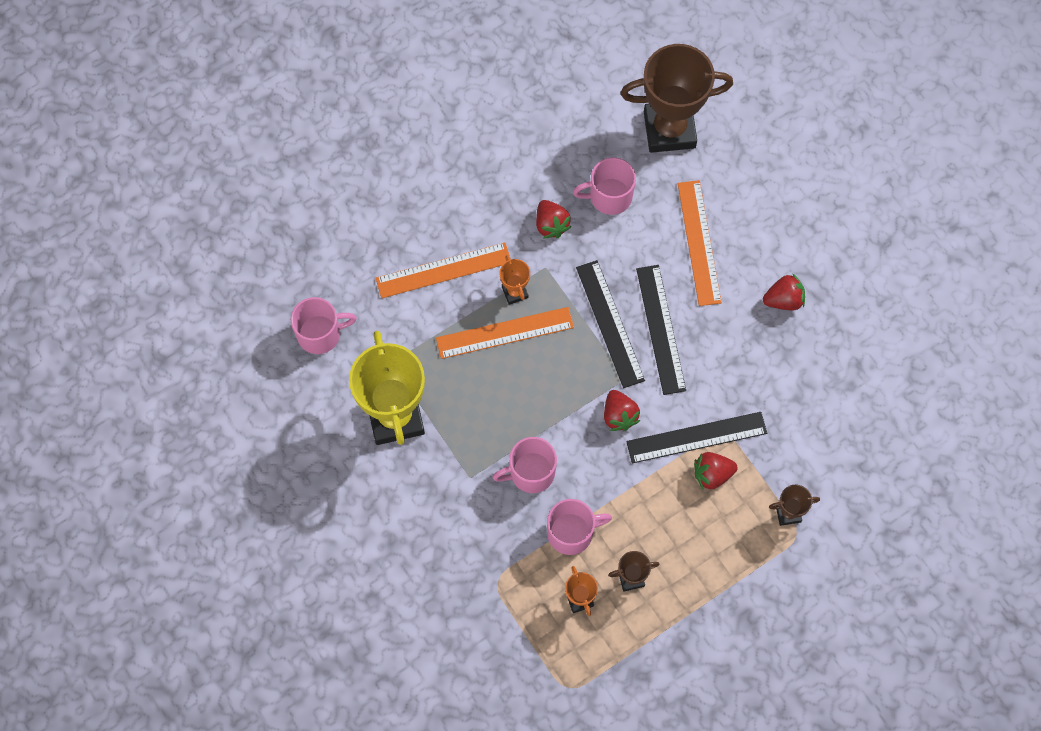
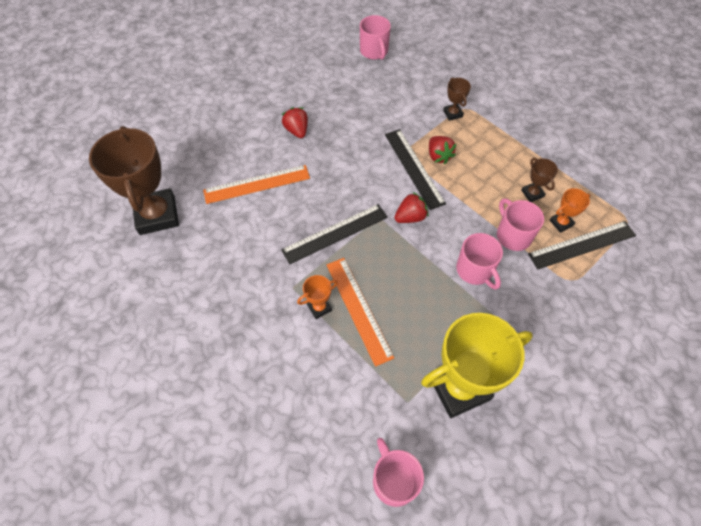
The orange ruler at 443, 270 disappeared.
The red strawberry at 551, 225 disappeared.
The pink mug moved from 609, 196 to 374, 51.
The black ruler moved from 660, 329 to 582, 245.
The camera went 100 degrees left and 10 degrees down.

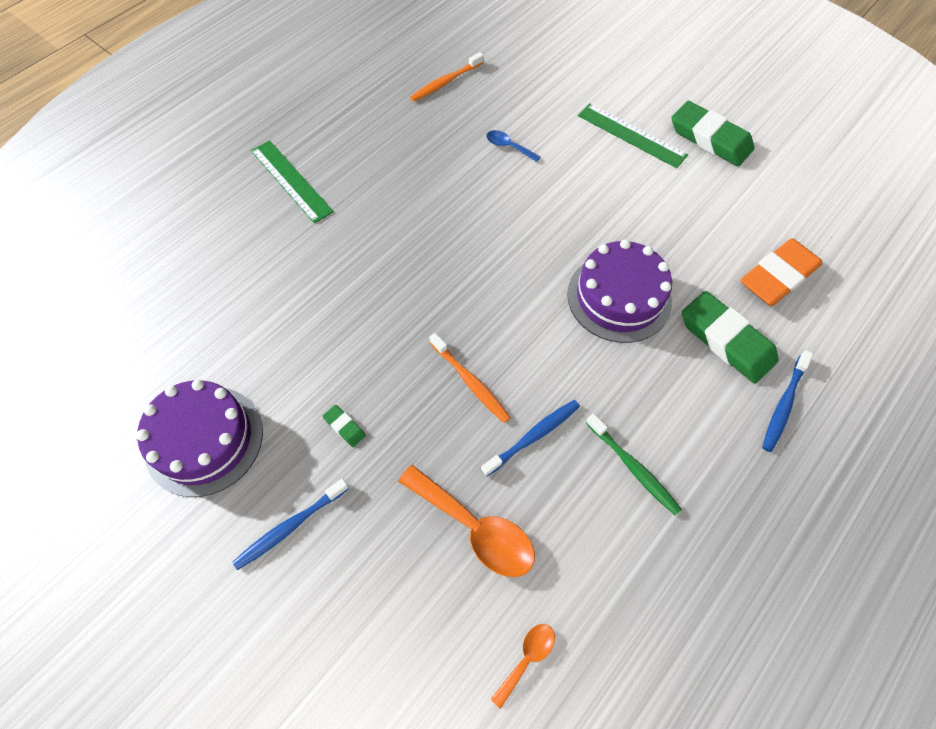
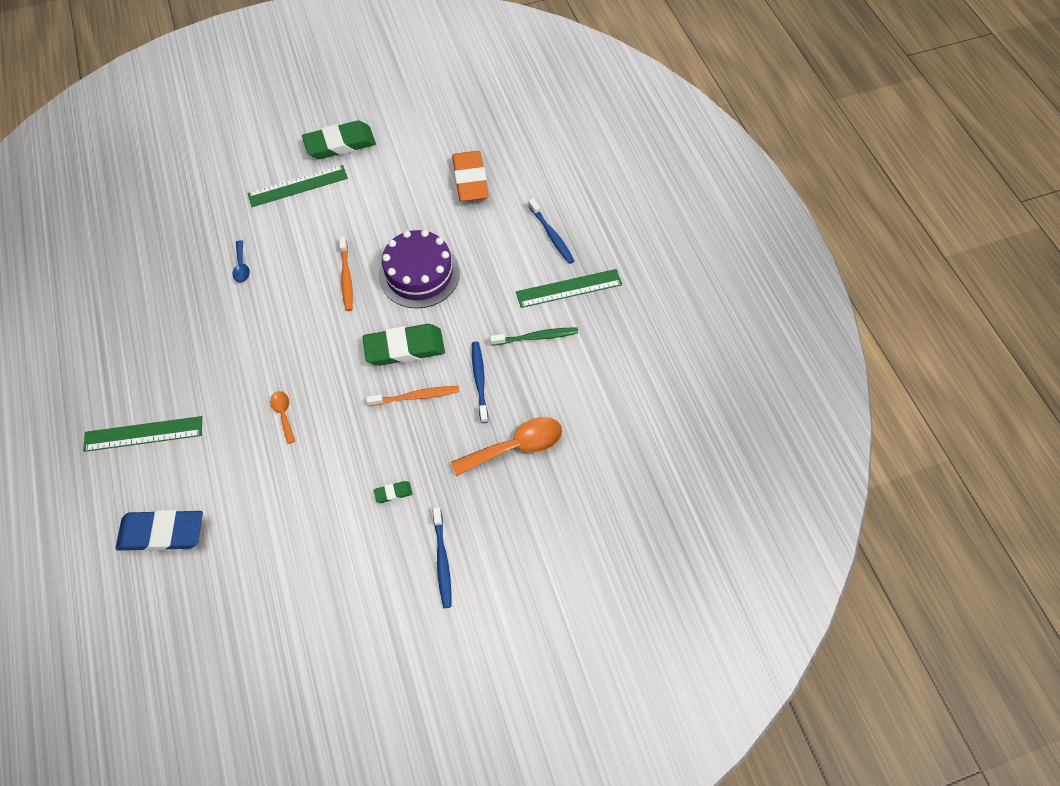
The purple cake at 204, 440 disappeared.
The blue eraser at 162, 532 appeared.
The green ruler at 569, 288 appeared.
The orange toothbrush moved from 445, 82 to 346, 277.
The orange spoon moved from 527, 658 to 283, 414.
The green eraser moved from 726, 340 to 404, 348.
The blue spoon at 508, 147 turned 75 degrees counterclockwise.
The camera went 60 degrees left and 0 degrees up.

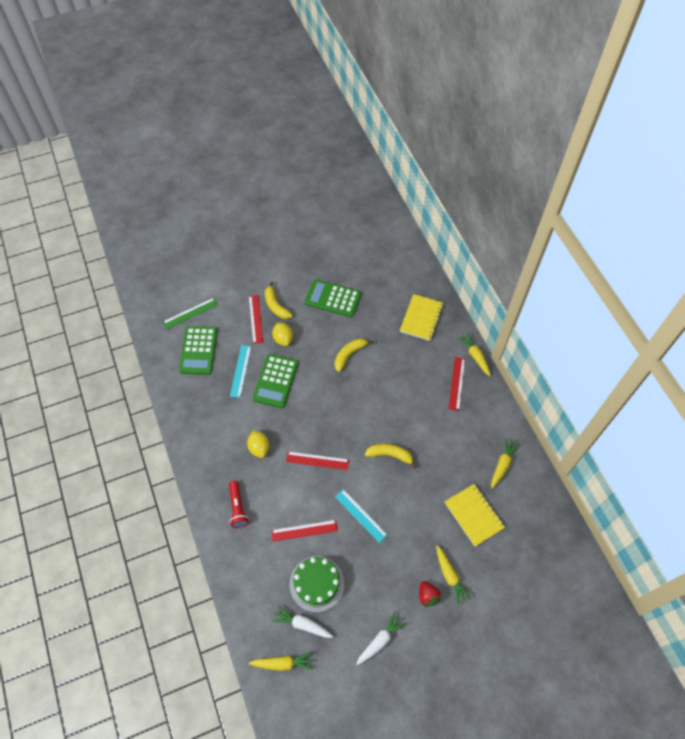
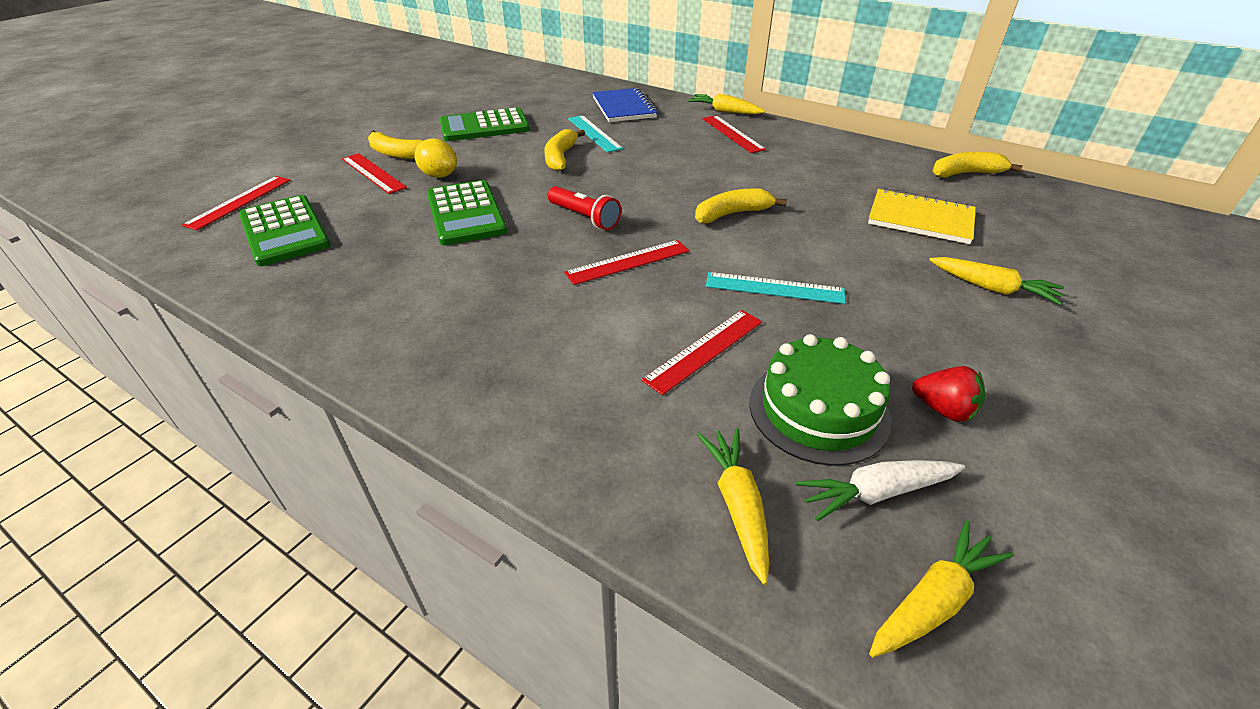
The yellow lemon at 259, 448 disappeared.
The white carrot at 380, 640 disappeared.
The yellow banana at 966, 173 appeared.
The red flashlight moved from 237, 508 to 584, 218.
The turquoise ruler moved from 240, 371 to 594, 133.
The red strawberry moved from 427, 596 to 943, 409.
The yellow carrot moved from 502, 464 to 737, 504.
The green ruler at 190, 313 became the red ruler at 239, 202.
The yellow notebook at 421, 318 became the blue notebook at 623, 107.
The camera went 35 degrees left and 20 degrees down.

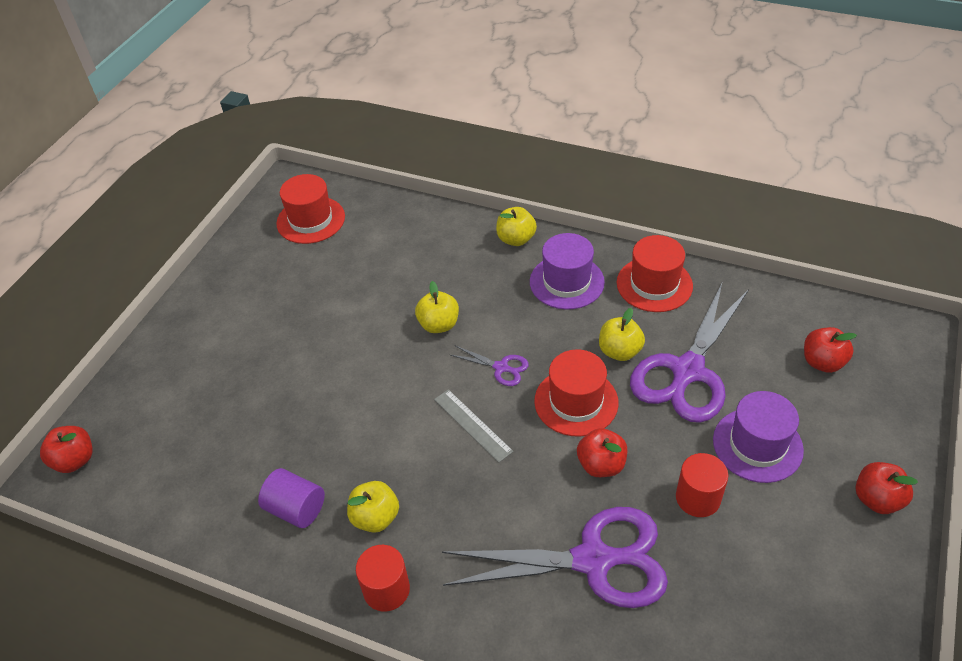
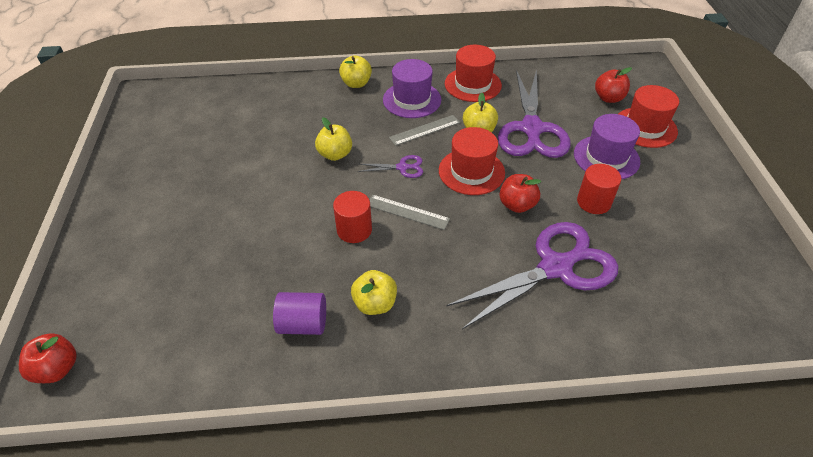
The red apple at 877, 499 disappeared.
The grey ruler at 425, 130 appeared.
The red hat moved from 311, 220 to 645, 127.
The red cylinder moved from 386, 589 to 354, 230.
The camera went 30 degrees left and 0 degrees up.

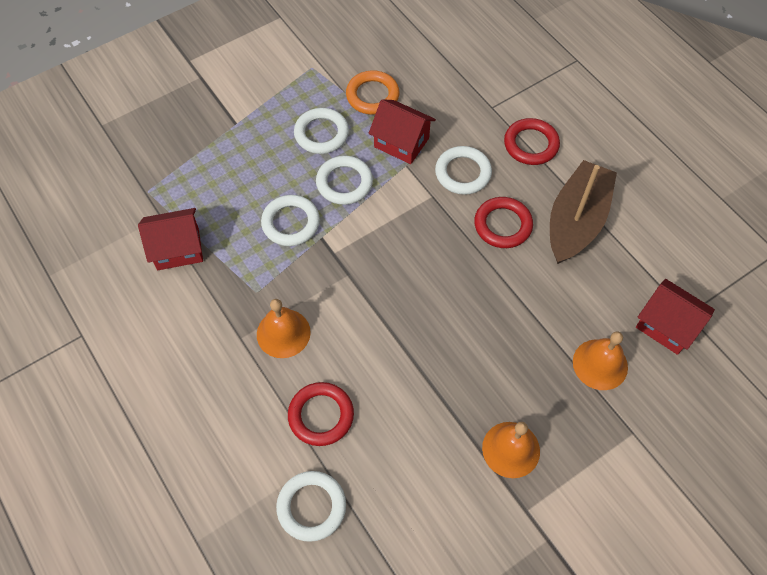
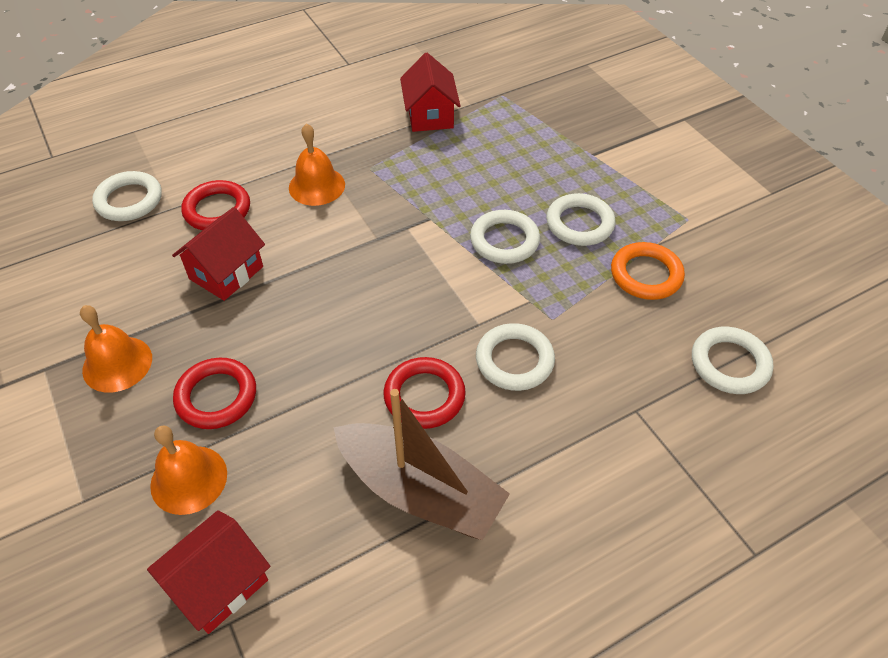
The white ring moved from 291, 223 to 729, 364.
The red house moved from 401, 142 to 226, 273.
The red ring moved from 531, 144 to 216, 396.
The camera went 95 degrees right and 10 degrees down.

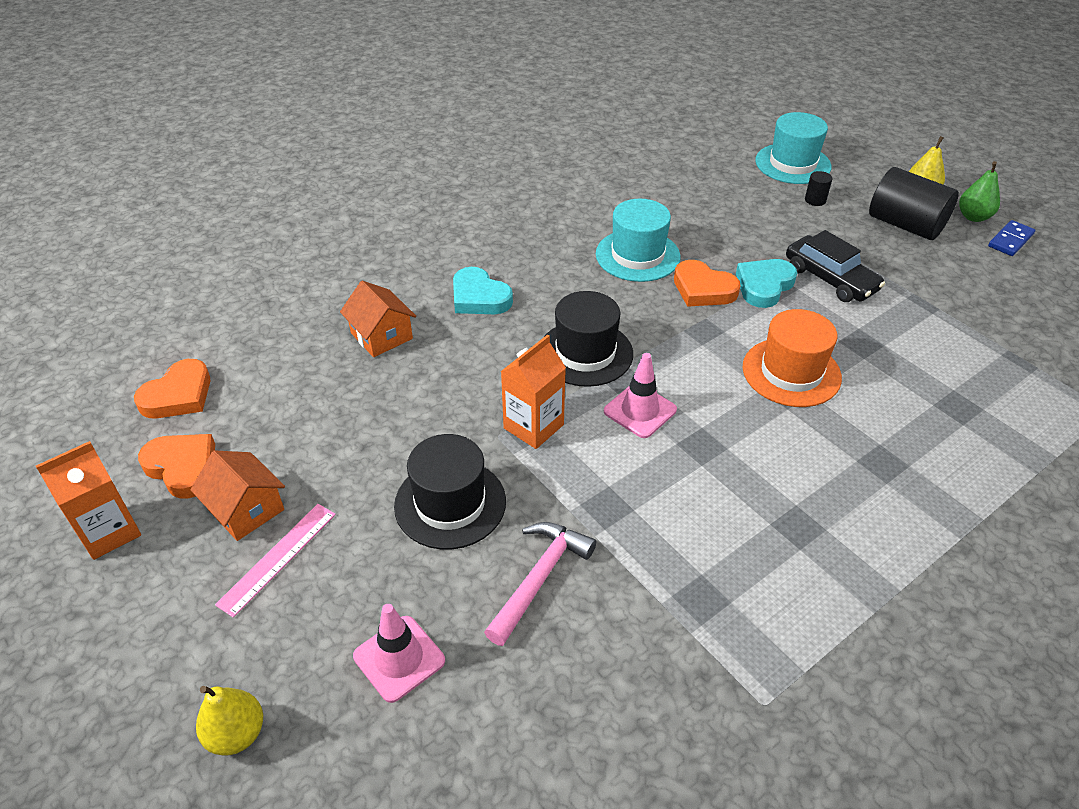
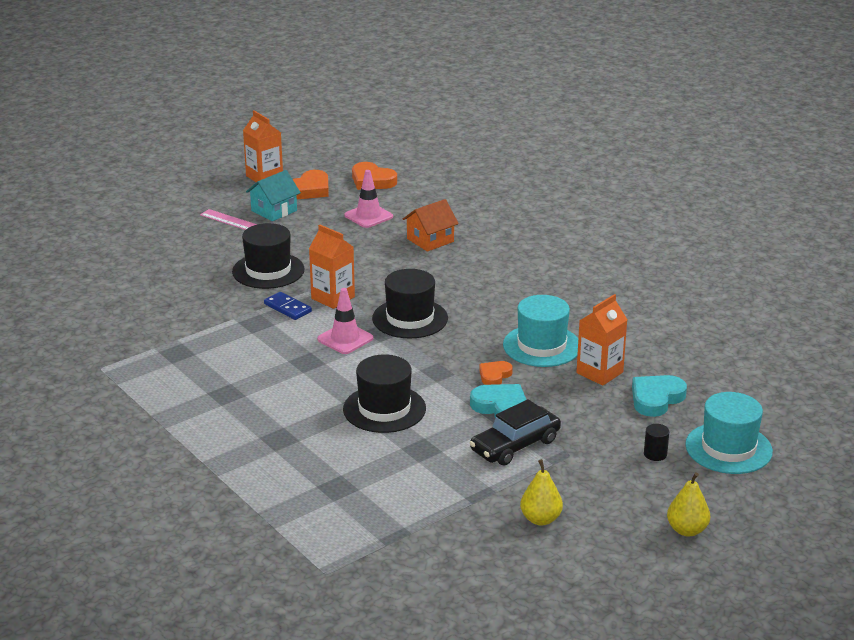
The pink hammer at 539, 578 disappeared.
The black cylinder at 905, 225 disappeared.
The green pear at 973, 217 disappeared.
The orange carton at 599, 373 appeared.
The yellow pear moved from 236, 733 to 540, 519.
The pink traffic cone moved from 399, 658 to 368, 216.
The turquoise heart moved from 479, 297 to 656, 399.
The blue domino moved from 1010, 240 to 287, 308.
The orange house at 246, 509 became the turquoise house at 274, 211.
The orange hat at 791, 372 became the black hat at 384, 409.
The orange heart at 703, 289 changed to 0.62 times the size.
The camera went 90 degrees right and 15 degrees down.

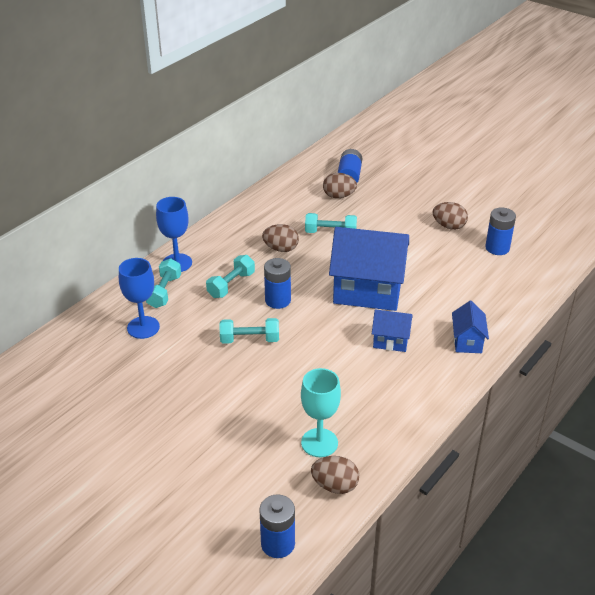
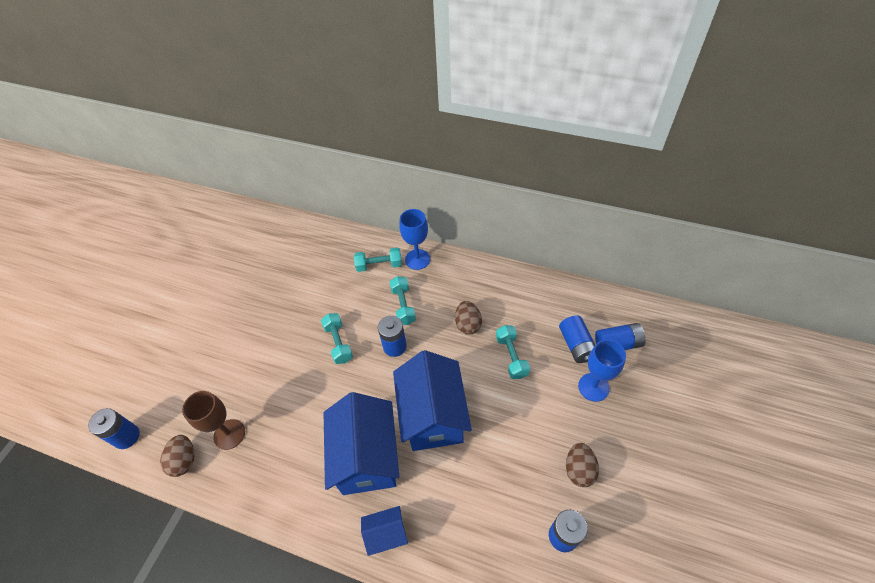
The blue goblet moved from 143, 327 to 593, 387.
The brown egg at 339, 196 was replaced by the blue battery at 576, 345.
The turquoise goblet at 319, 443 became the brown goblet at 229, 434.
The turquoise dumbbell at 231, 285 turned 60 degrees clockwise.
The blue house at 390, 341 changed to 2.05 times the size.
The camera went 75 degrees right and 15 degrees up.

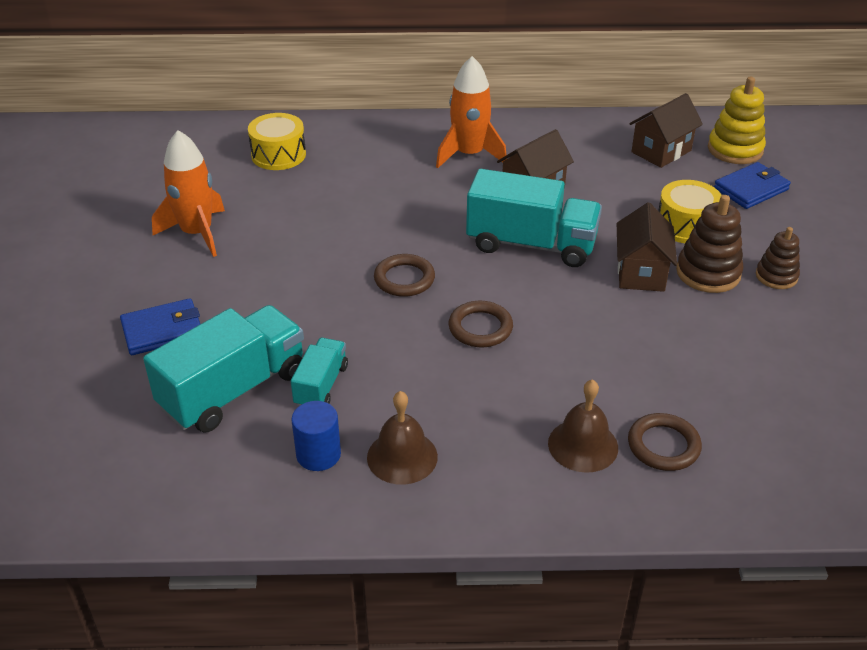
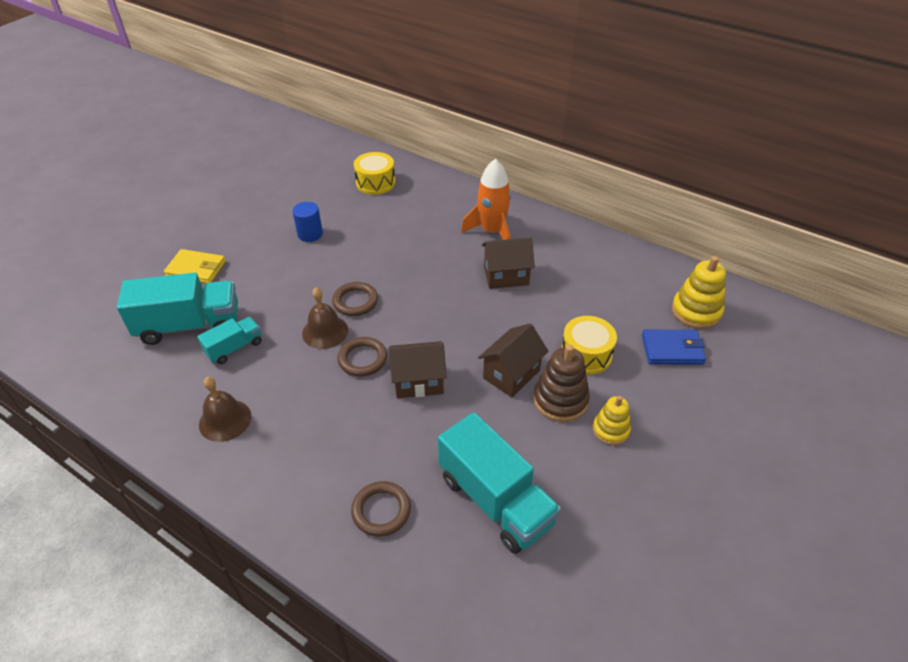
The orange rocket at 197, 233 disappeared.
The blue cylinder moved from 318, 454 to 310, 234.
The turquoise truck moved from 531, 244 to 495, 500.
The brown bell moved from 583, 445 to 325, 331.
The brown house moved from 661, 151 to 418, 381.
The blue wallet at 162, 330 became the yellow wallet at 196, 269.
The brown stacking toy at 776, 276 became the yellow stacking toy at 610, 430.
The camera went 35 degrees right and 5 degrees up.

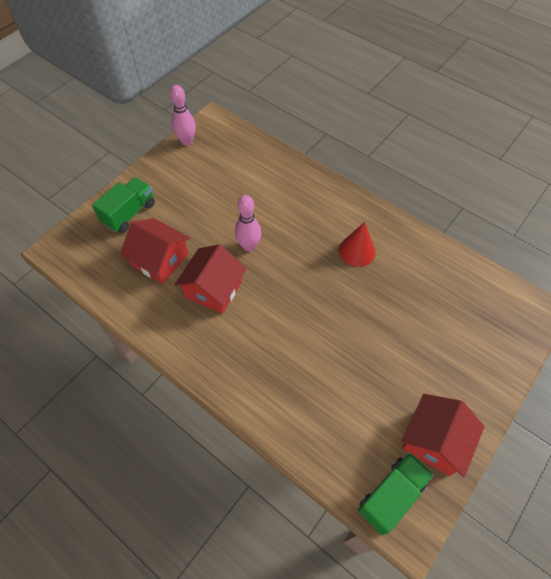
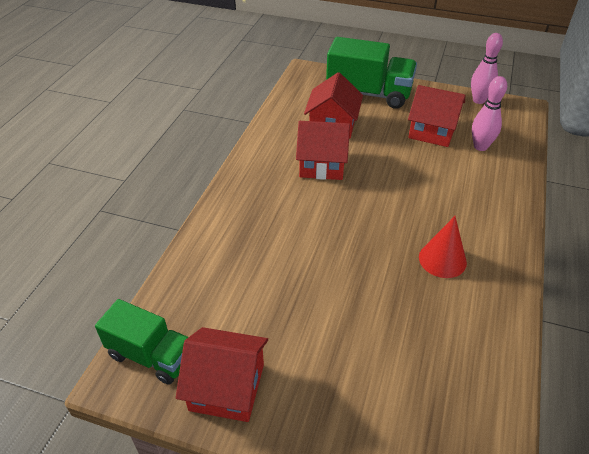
The red house at 432, 131 appeared.
The pink bowling pin moved from 249, 246 to 480, 147.
The green truck at 129, 213 changed to 1.54 times the size.
The camera went 70 degrees right and 15 degrees down.

